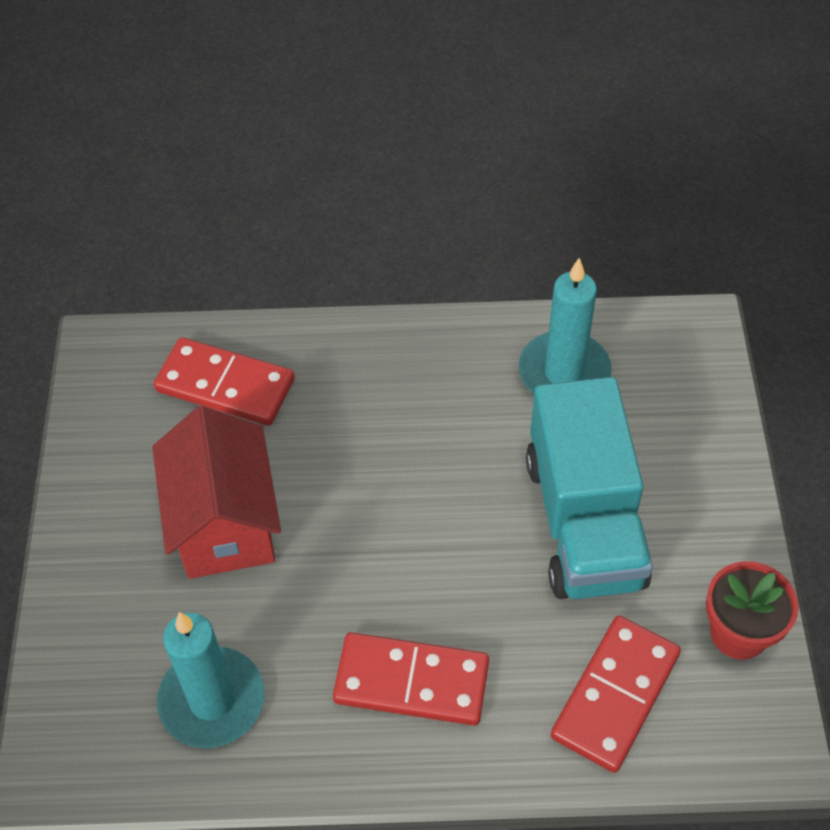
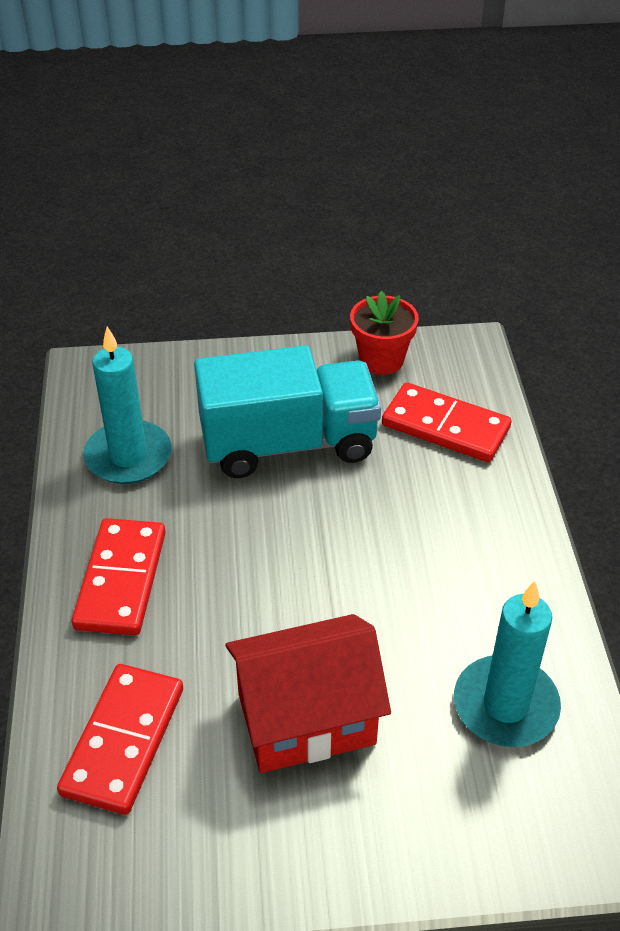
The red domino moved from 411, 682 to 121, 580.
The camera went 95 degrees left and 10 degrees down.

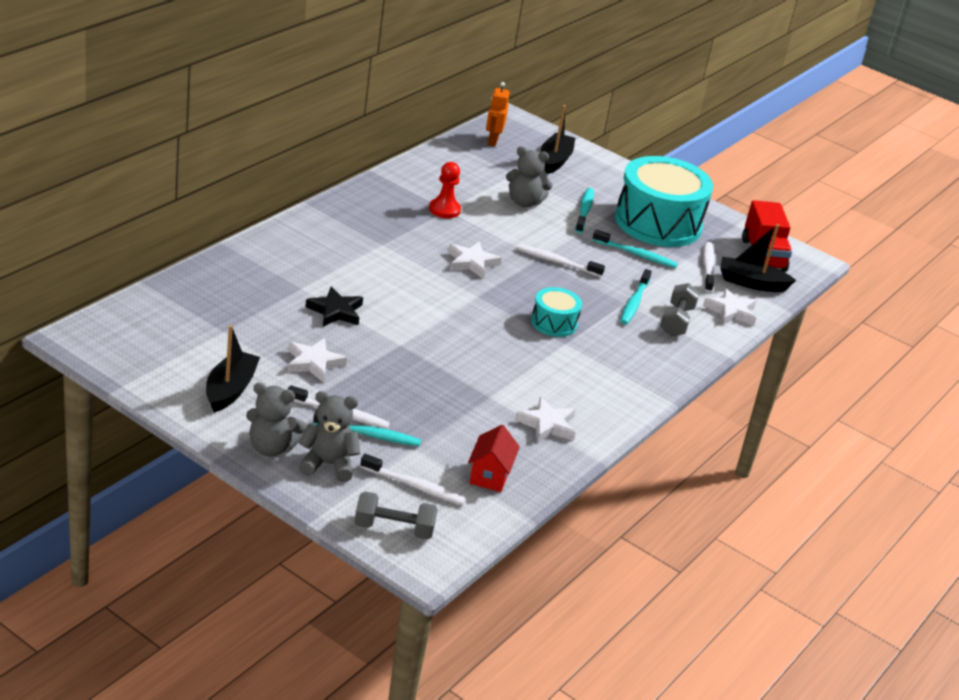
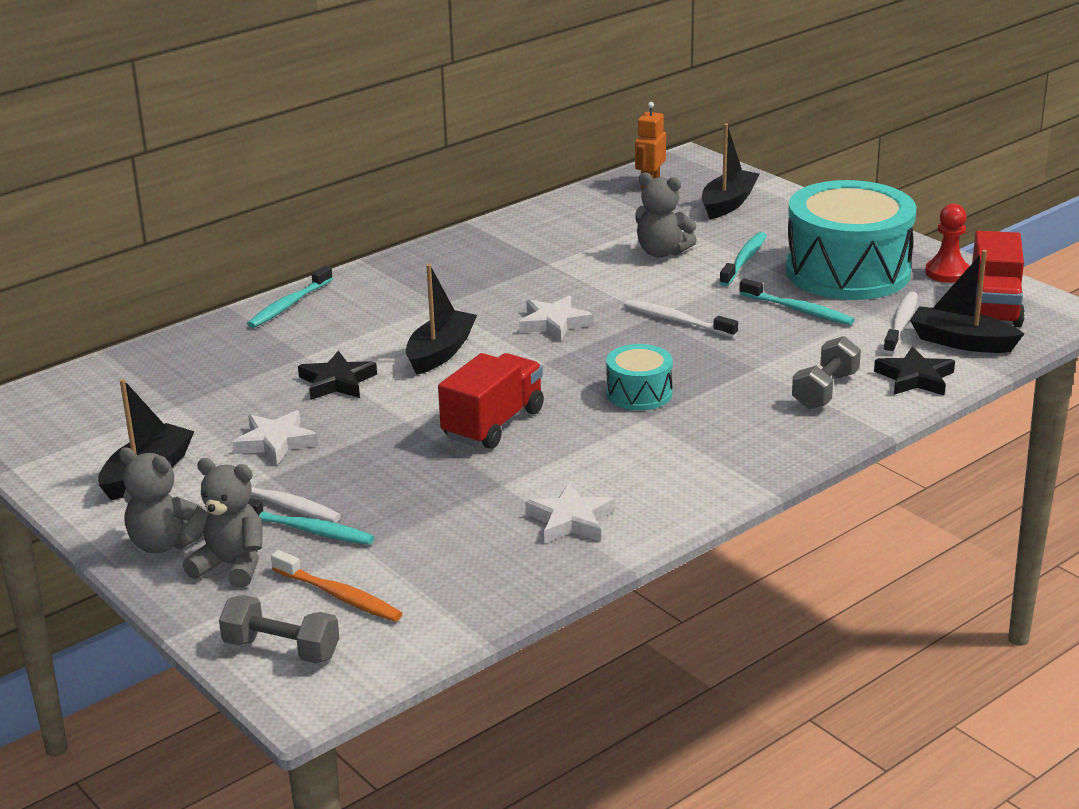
The red house at 490, 475 disappeared.
The black boat at 440, 352 appeared.
The red truck at 493, 424 appeared.
The red pawn moved from 444, 210 to 947, 273.
The turquoise toothbrush moved from 634, 302 to 289, 305.
The white toothbrush at 415, 486 became the orange toothbrush at 339, 595.
The white star at 731, 311 became the black star at 915, 378.
The camera went 20 degrees right and 5 degrees down.

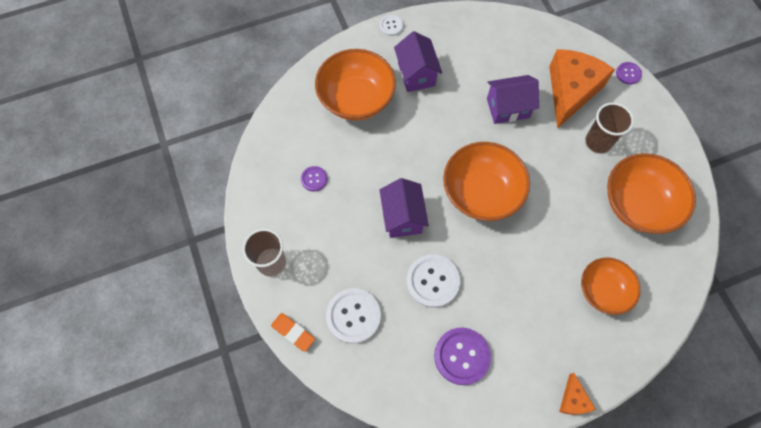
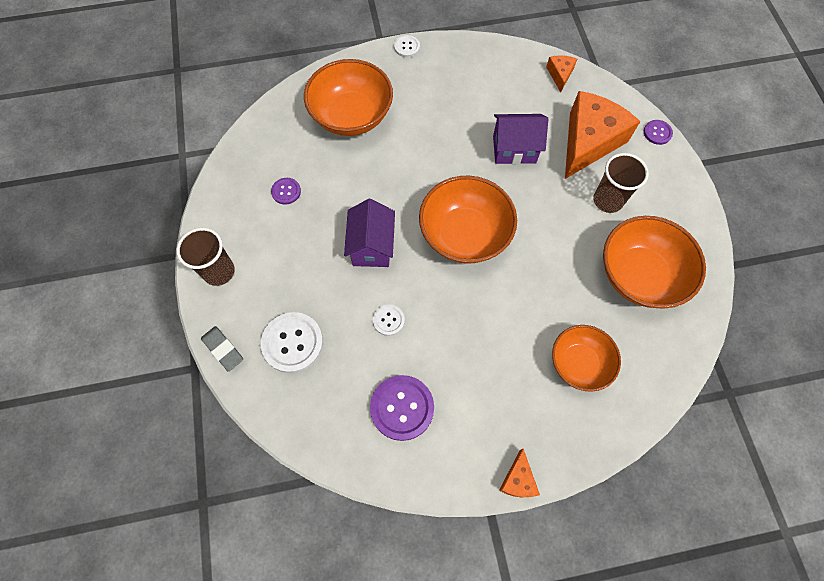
The purple house at 416, 74 disappeared.
The orange cheese at 560, 75 appeared.
The orange eraser at 293, 332 became the grey eraser at 223, 349.
The white button at 432, 281 changed to 0.53 times the size.
The camera went 10 degrees right and 0 degrees up.

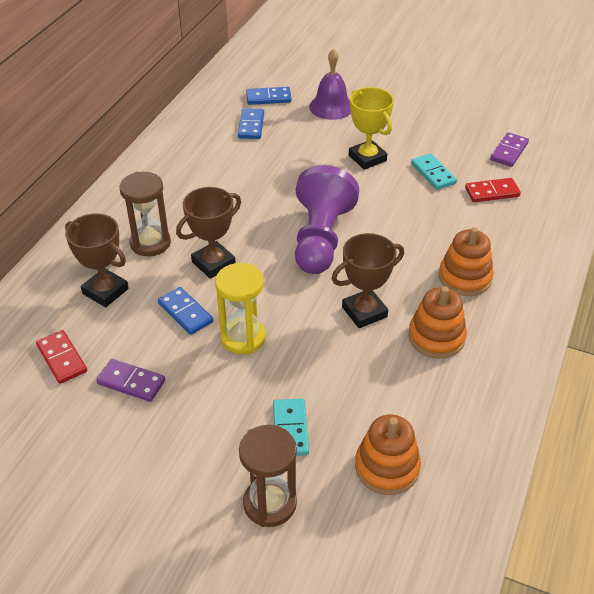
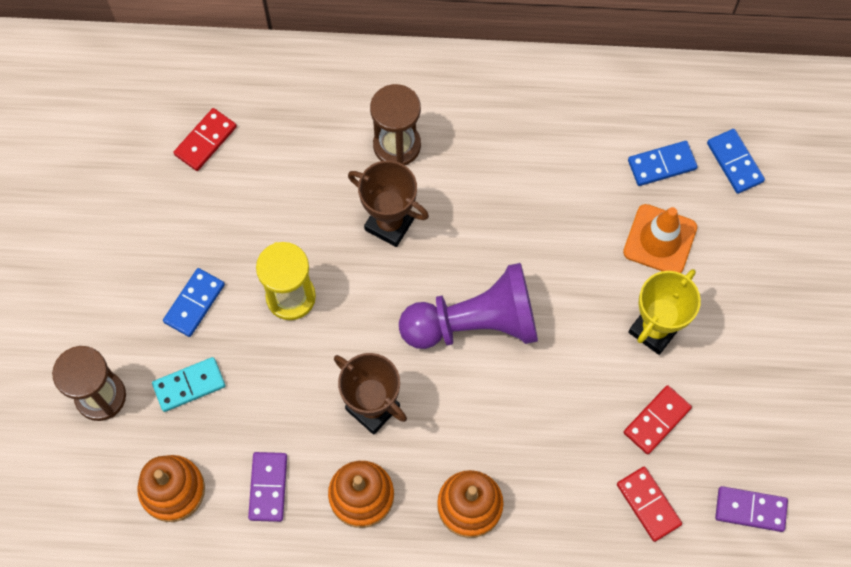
The brown trophy at 105, 291 disappeared.
The purple bell at 331, 107 disappeared.
The orange traffic cone at 660, 240 appeared.
The purple domino moved from 131, 382 to 268, 487.
The blue domino moved from 185, 312 to 194, 303.
The turquoise domino at 433, 173 became the red domino at 656, 420.
The camera went 70 degrees right and 25 degrees up.

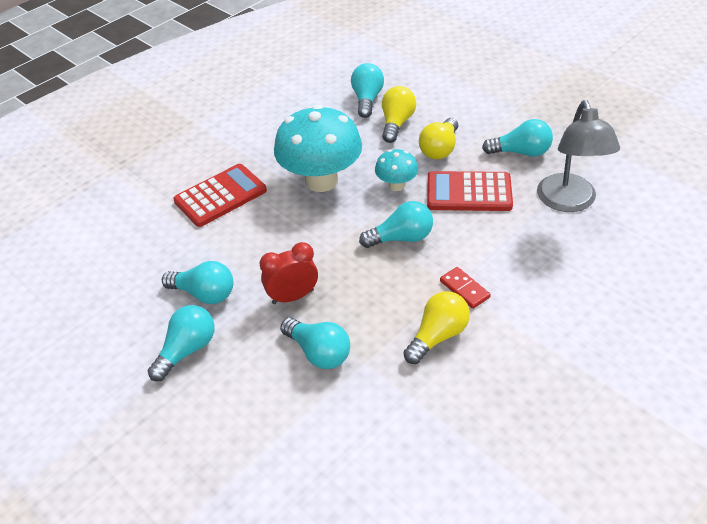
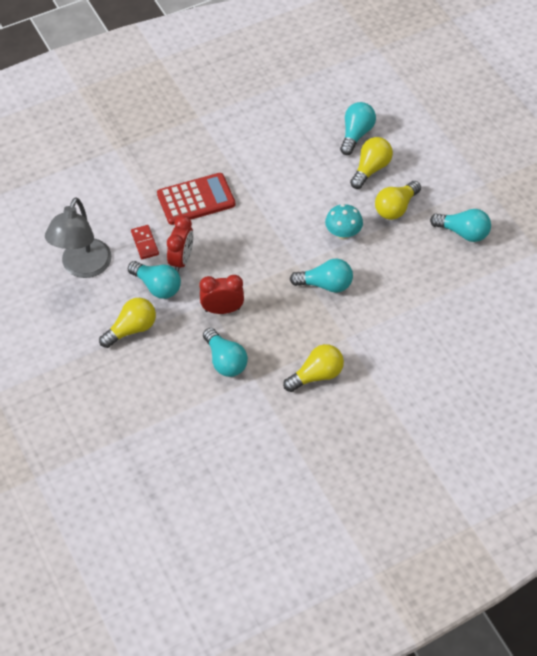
The turquoise mushroom at 321, 181 disappeared.
The red calculator at 469, 192 disappeared.
The red clock at 181, 260 appeared.
The red domino moved from 464, 289 to 145, 243.
The grey lamp moved from 569, 202 to 83, 267.
The turquoise light bulb at 187, 350 became the yellow light bulb at 131, 329.
The camera went 15 degrees right and 10 degrees up.

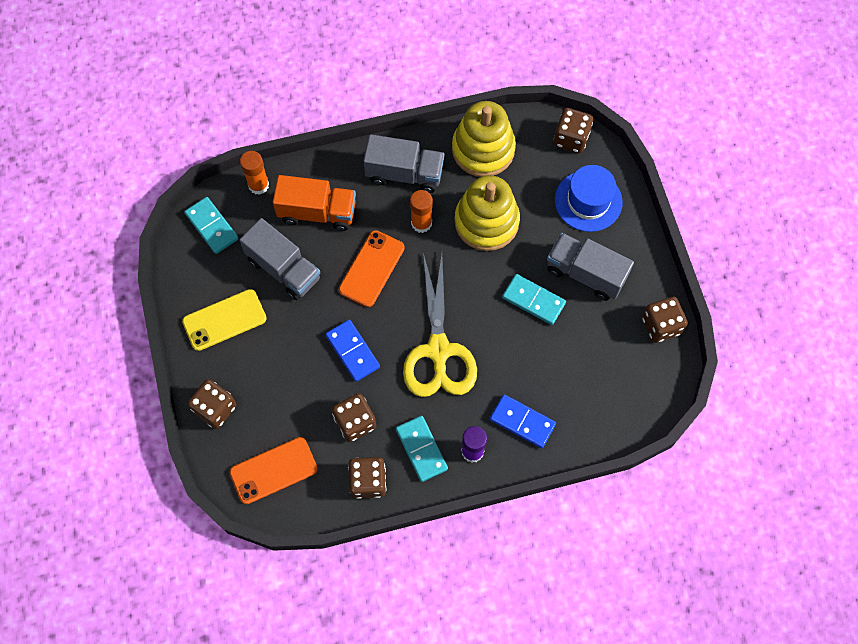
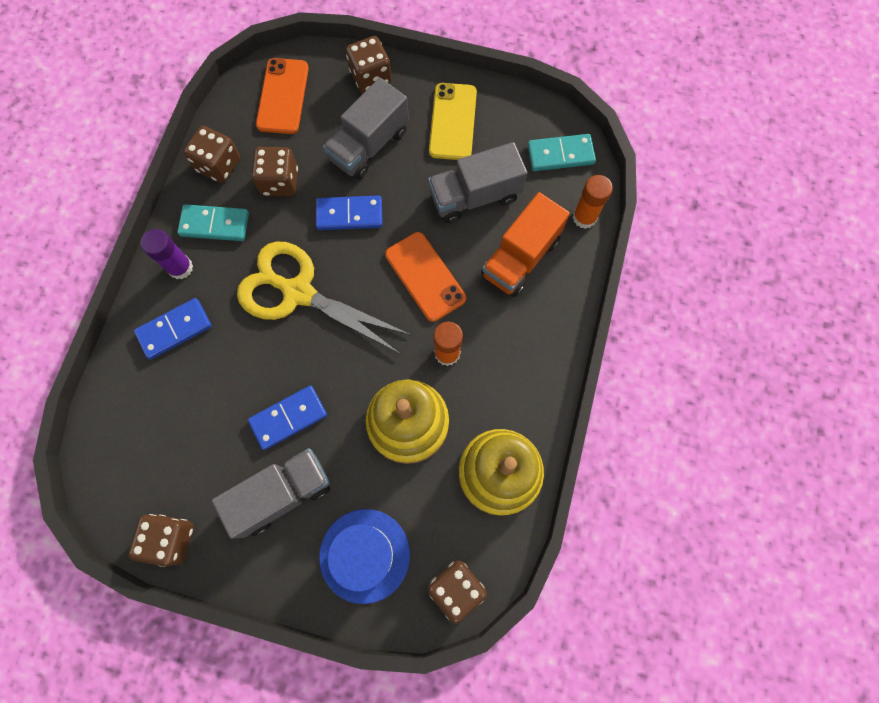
The grey truck moved from 404, 173 to 369, 145.
The turquoise domino at 533, 300 became the blue domino at 288, 418.
The camera went 120 degrees right and 5 degrees up.

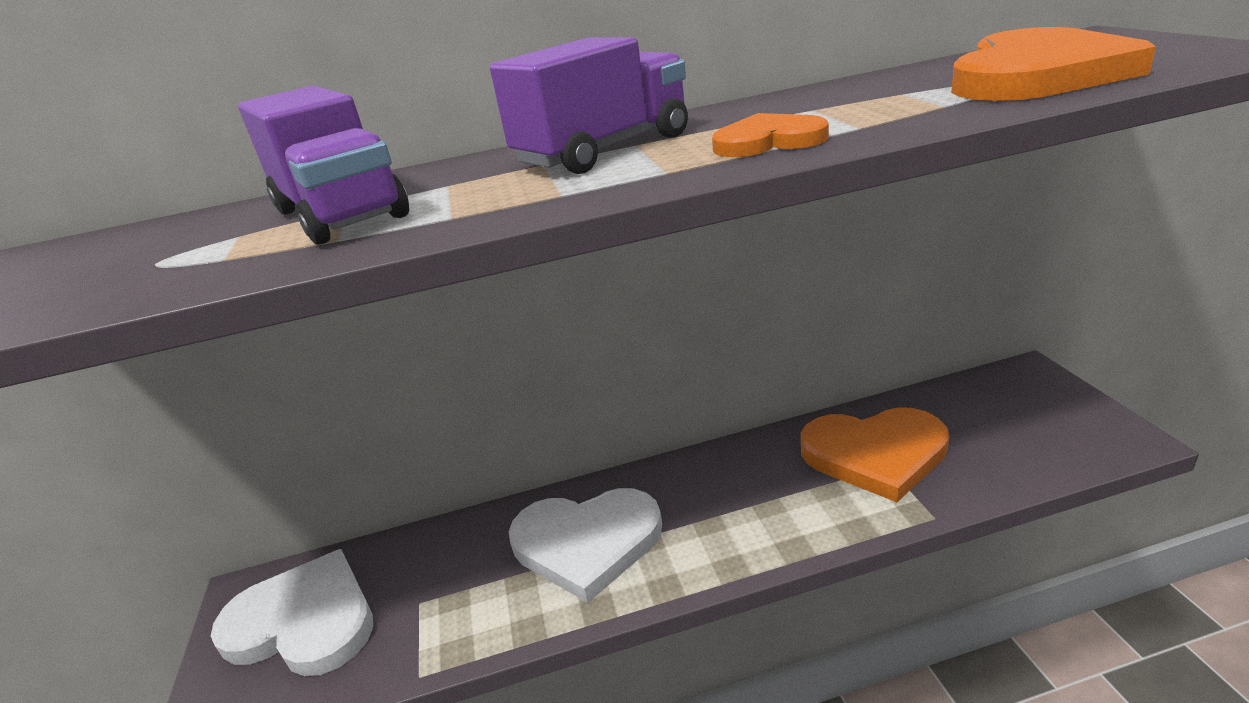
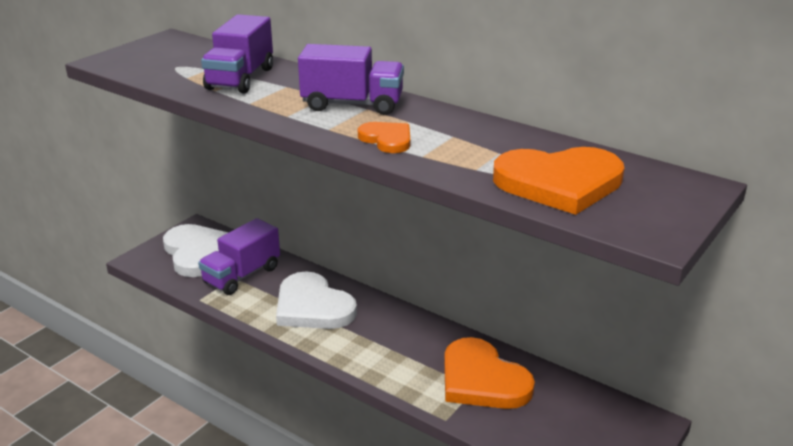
The purple truck at 242, 275 appeared.
The camera went 45 degrees right and 0 degrees up.

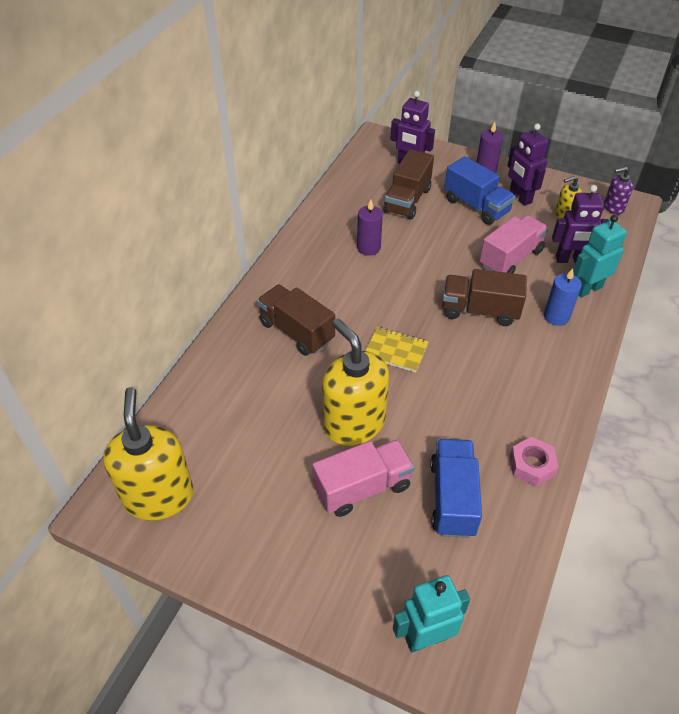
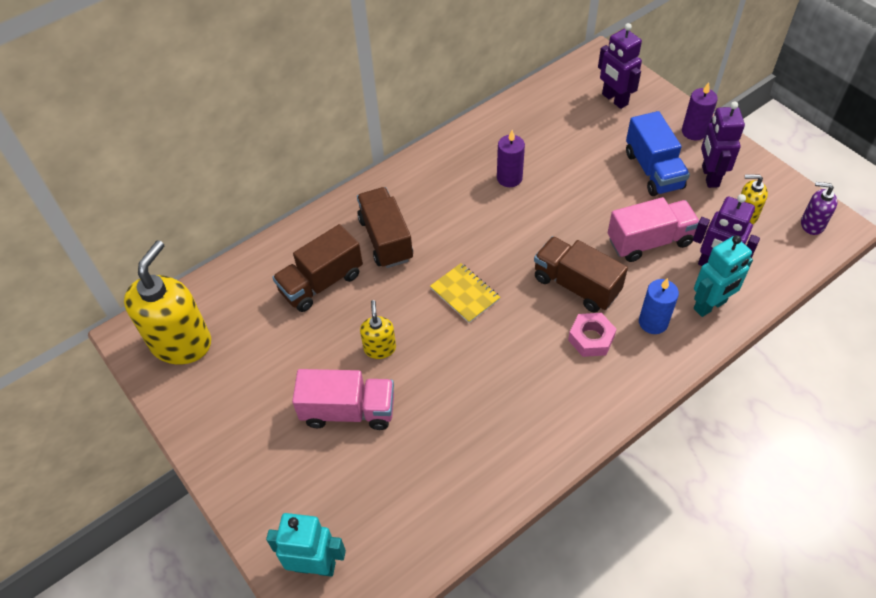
The blue truck at 452, 498 disappeared.
The brown truck moved from 407, 200 to 321, 283.
The pink nut moved from 532, 465 to 591, 338.
The turquoise robot at 587, 289 turned 150 degrees clockwise.
The yellow soap dispenser at 354, 423 changed to 0.49 times the size.
The camera went 30 degrees right and 5 degrees up.

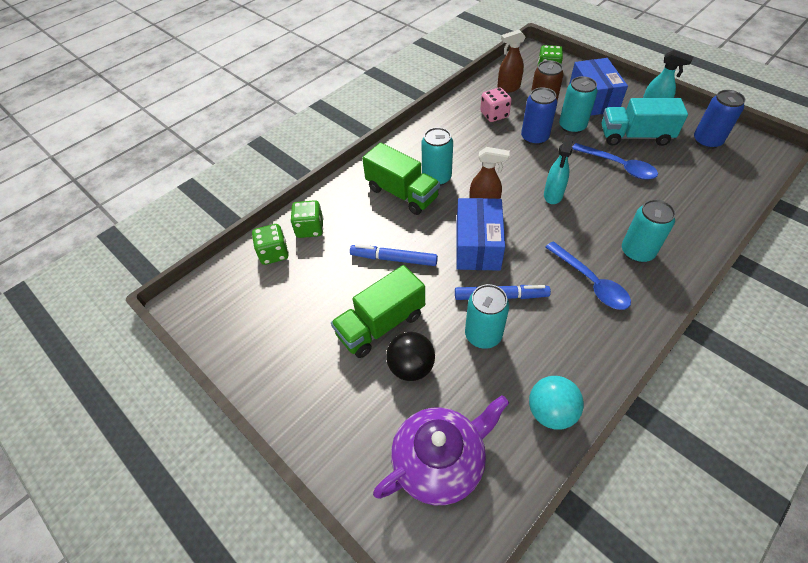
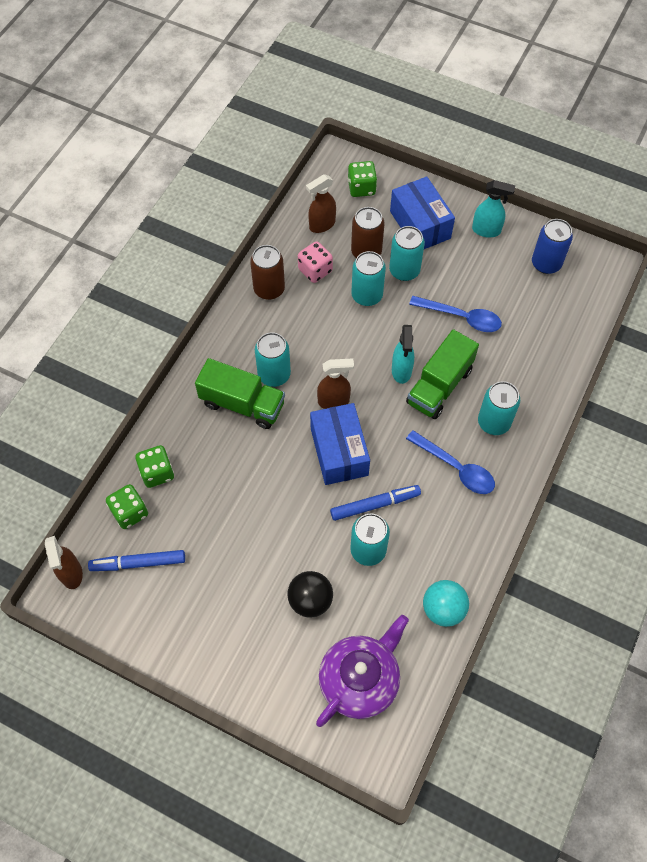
The turquoise truck at 635, 136 disappeared.
The brown spray bottle at 71, 574 appeared.
The brown can at 269, 289 appeared.
The green truck moved from 381, 324 to 439, 386.
The blue marker moved from 394, 259 to 138, 563.
The blue can at 534, 138 became the turquoise can at 367, 295.
The camera went 20 degrees left and 10 degrees up.

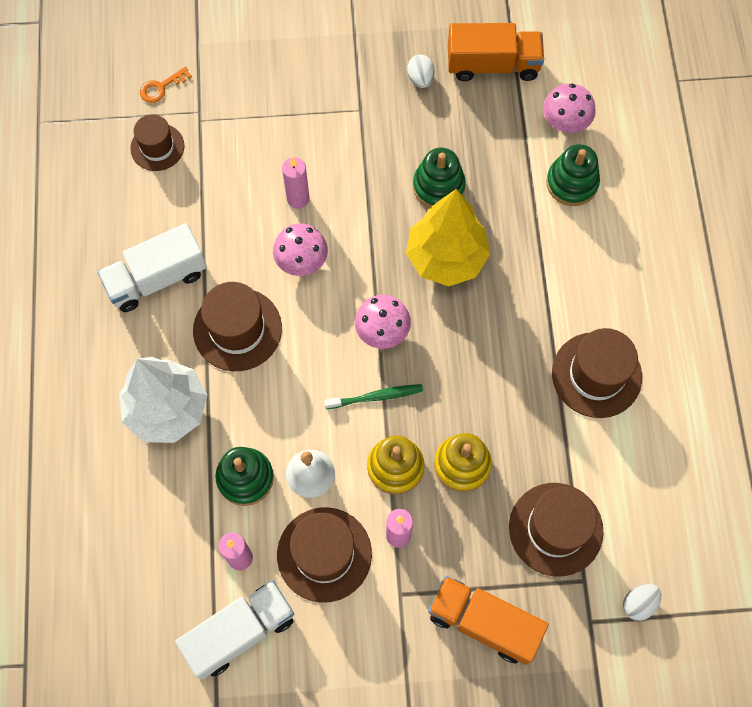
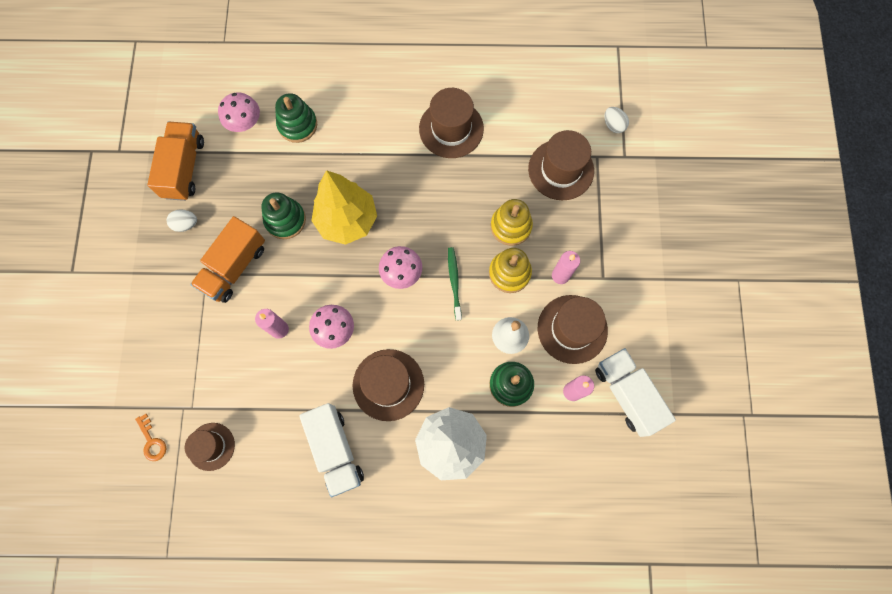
The orange truck moved from 484, 622 to 234, 267.
The camera went 85 degrees left and 5 degrees up.

